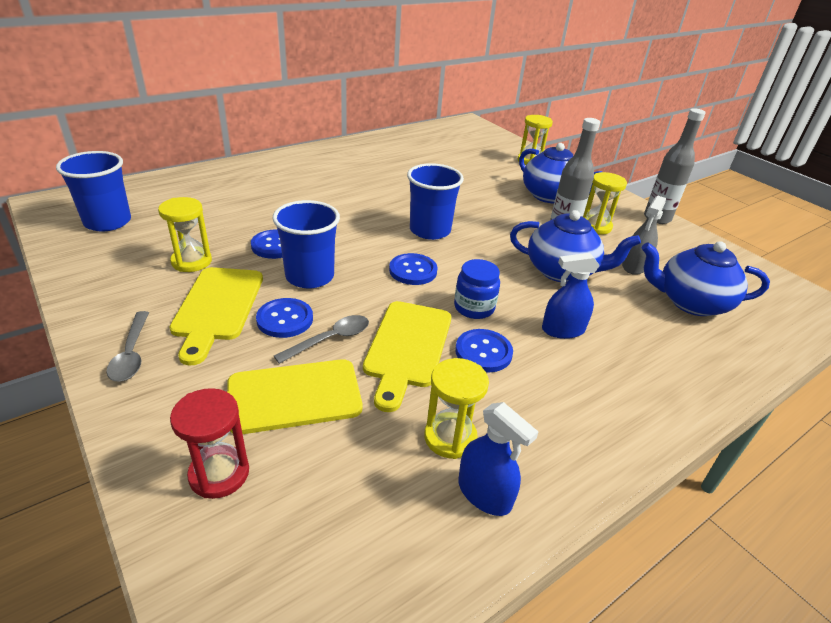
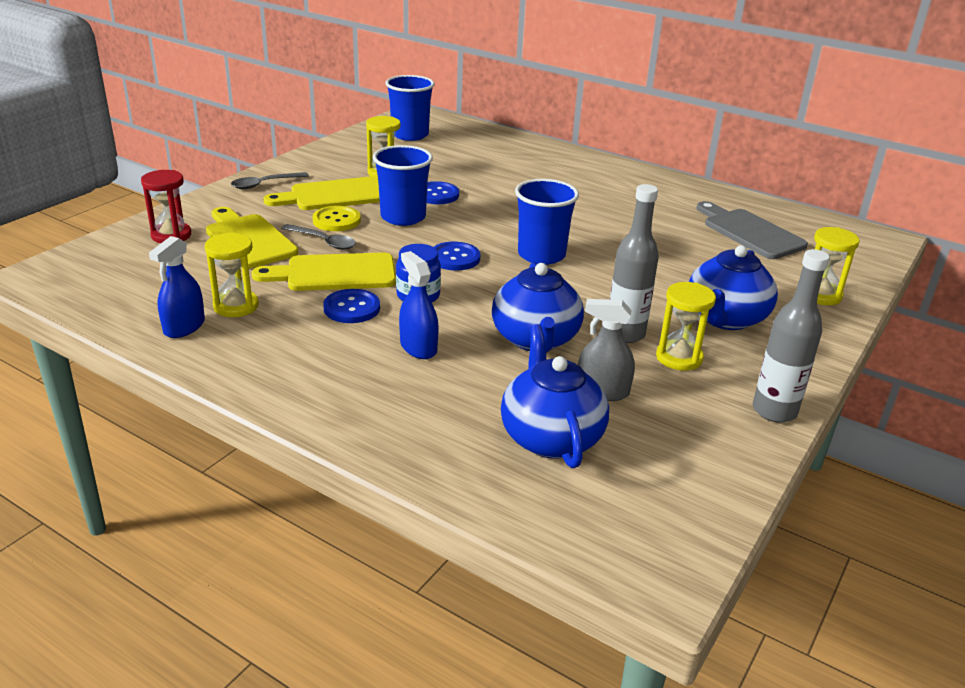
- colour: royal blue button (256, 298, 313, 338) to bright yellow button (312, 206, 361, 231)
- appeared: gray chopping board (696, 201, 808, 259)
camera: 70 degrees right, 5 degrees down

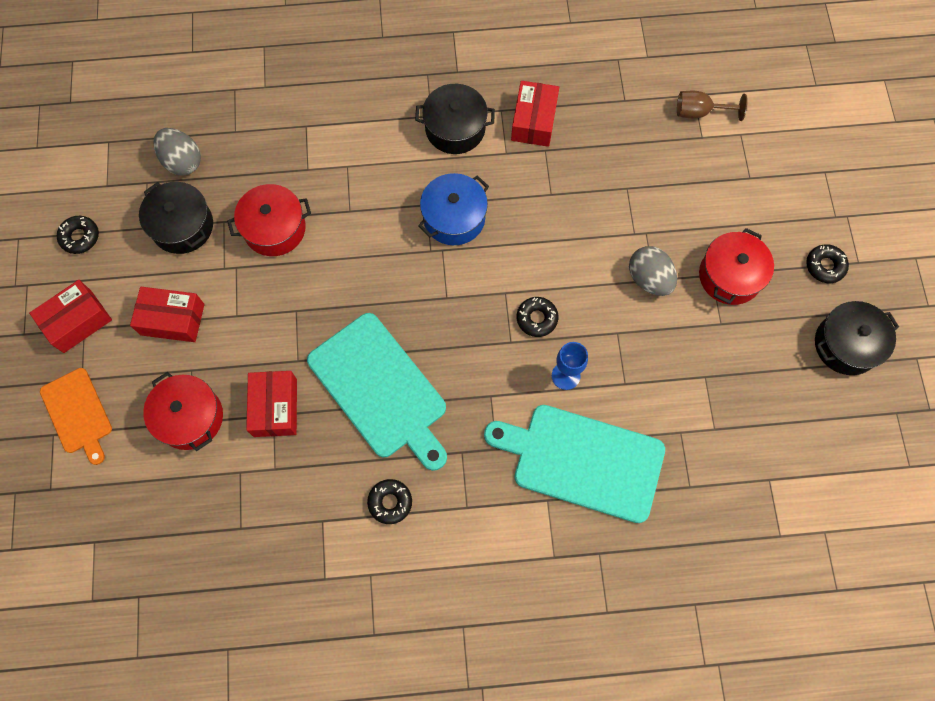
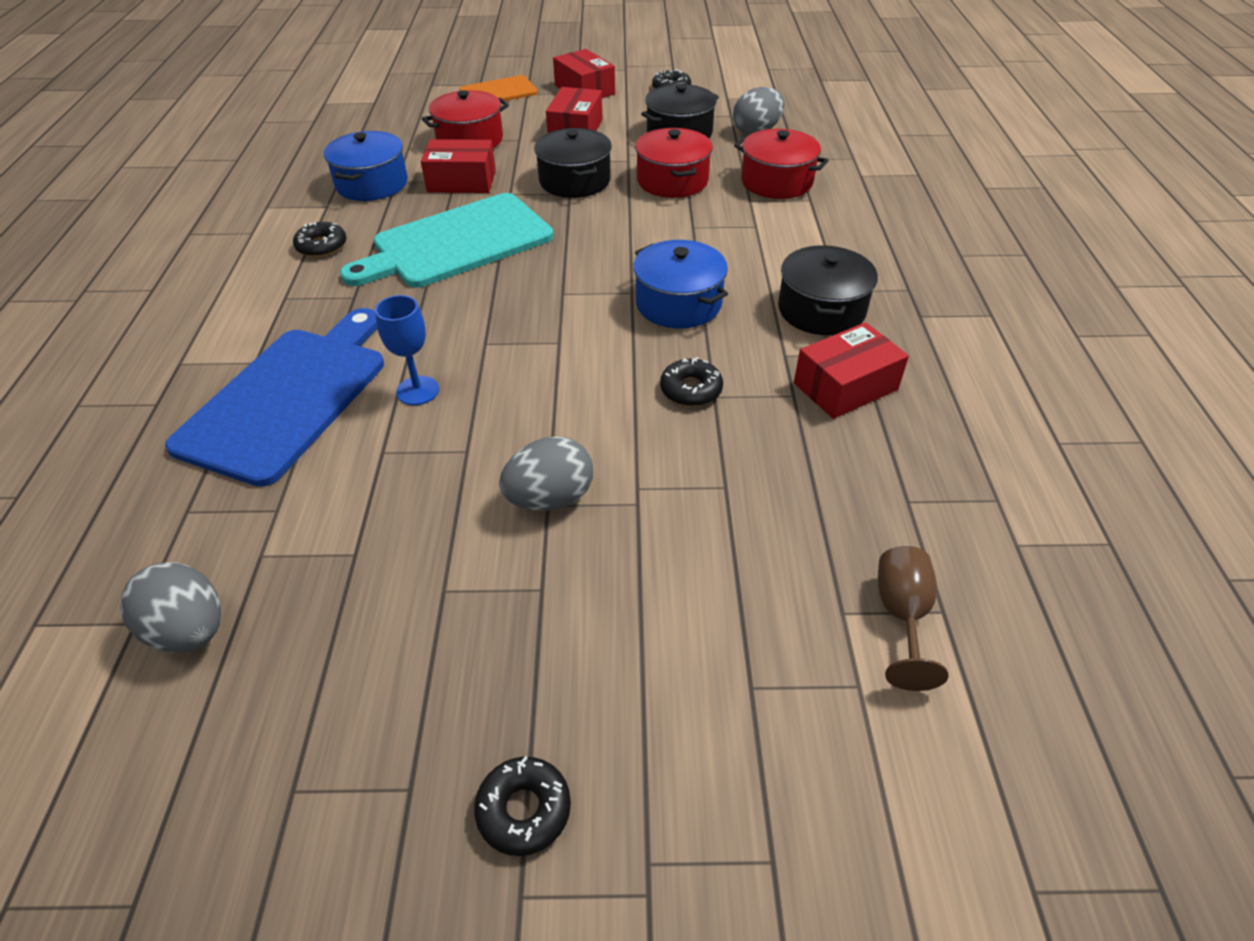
- spun: scarlet parcel (511, 81, 559, 147) = (794, 322, 909, 419) 45 degrees counterclockwise
- relocated: scarlet cooking pot (699, 228, 774, 305) to (734, 129, 829, 199)
- relocated: ebony doughnut (517, 297, 559, 337) to (660, 357, 723, 406)
- relocated: ebony cooking pot (815, 301, 899, 375) to (534, 128, 612, 198)
- colour: turquoise chopping board (484, 405, 665, 523) to royal blue chopping board (165, 308, 384, 487)
- appeared: royal blue cooking pot (324, 131, 408, 201)
- appeared: gray egg shape (120, 562, 221, 653)
camera: 95 degrees right, 25 degrees down

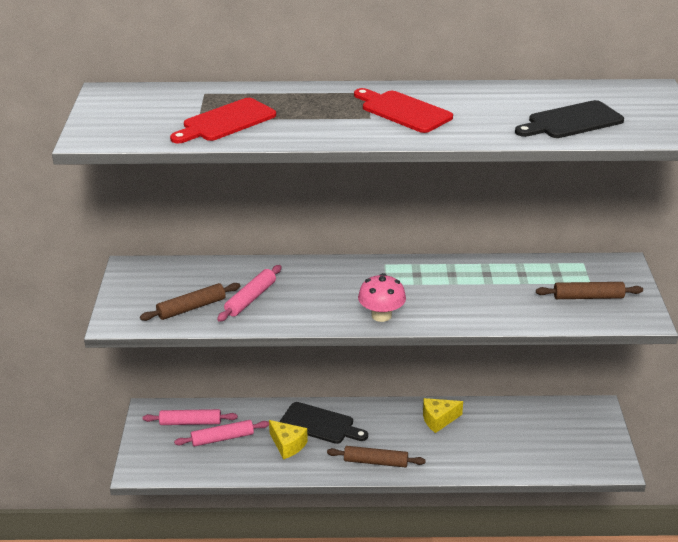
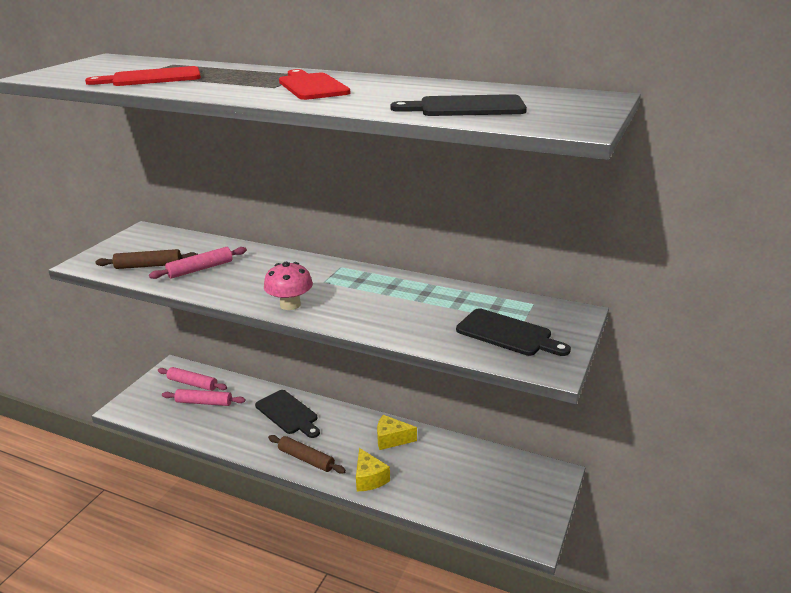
- exchanged: russet rolling pin (536, 282, 643, 299) to ebony chopping board (456, 308, 571, 356)
- relocated: bright yellow cheese wedge (269, 420, 308, 459) to (356, 448, 390, 491)
camera: 25 degrees right, 5 degrees down

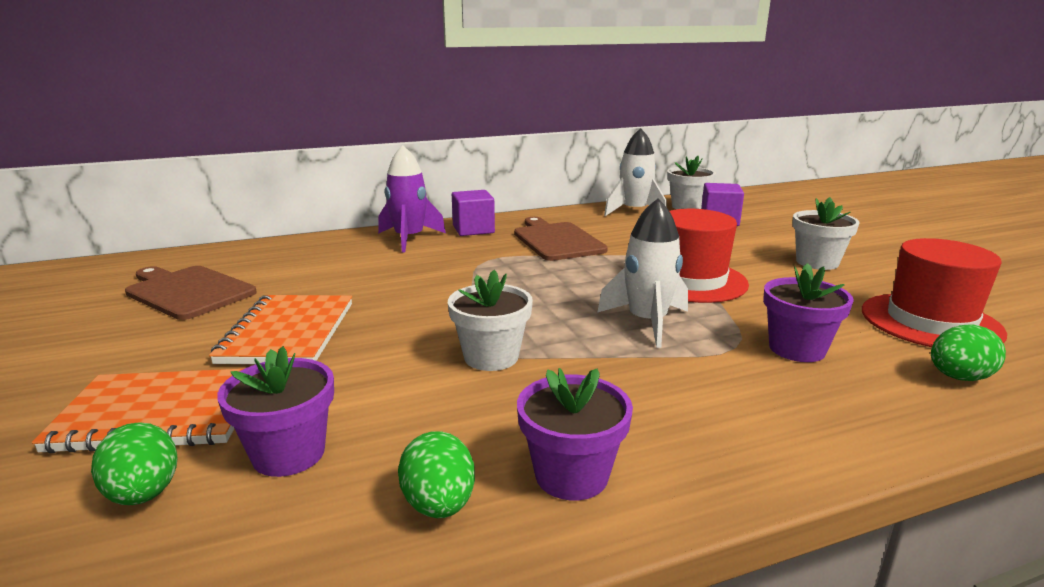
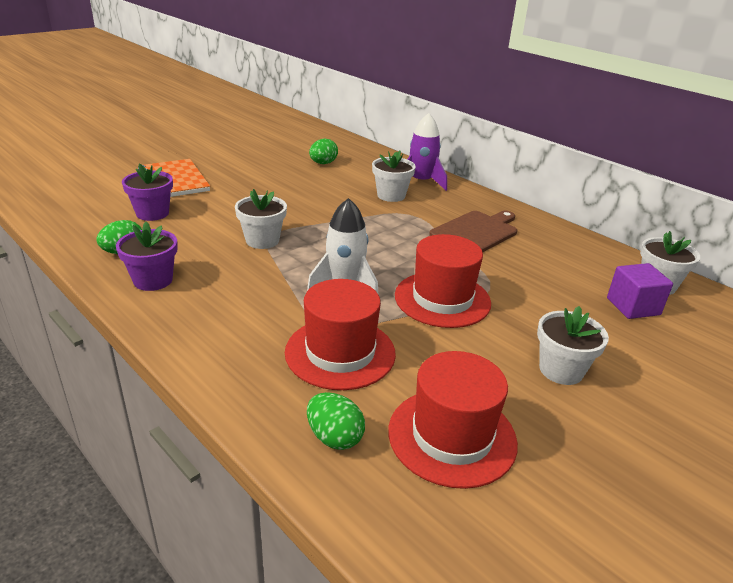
- missing: pure white spaceship (604, 128, 667, 216)
- missing: purple solid cube (452, 190, 495, 236)
- exchanged: purple plant pot (763, 263, 854, 362) to scarlet hat (285, 279, 396, 390)
- missing: russet chopping board (125, 266, 257, 320)
- missing: orange notepad (209, 295, 352, 364)
- relocated: emerald egg shape (91, 422, 177, 505) to (309, 138, 338, 164)
- appeared: pure white plant pot (372, 150, 416, 202)
camera: 65 degrees right, 10 degrees up

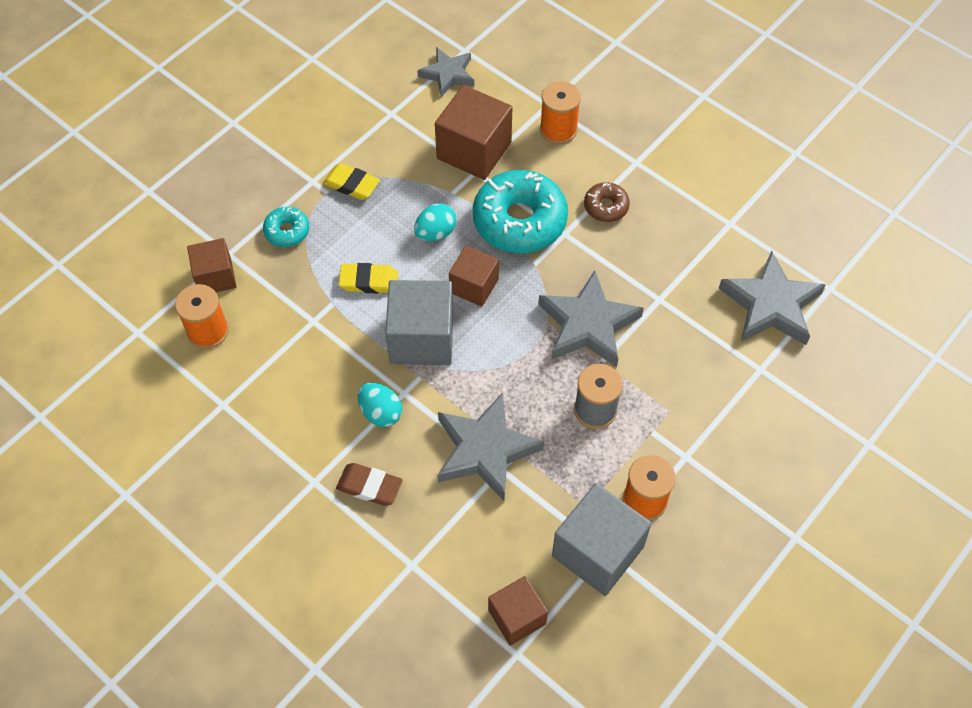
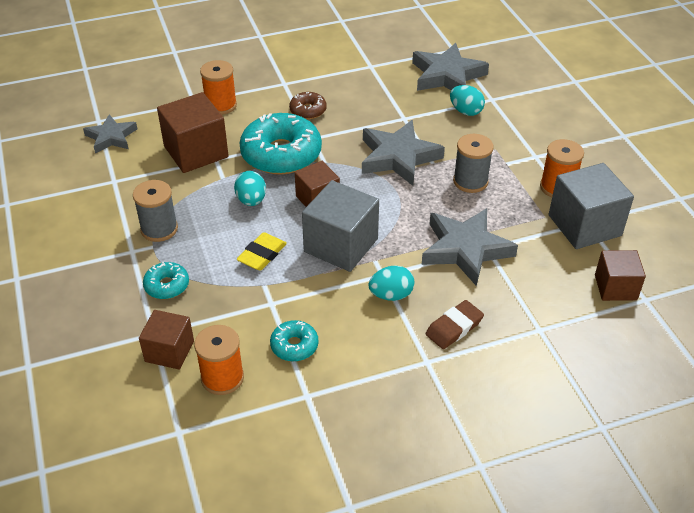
- exchanged: bright yellow pencil eraser (323, 163, 380, 200) to gray spool (133, 180, 178, 242)
- appeared: turquoise egg shape (450, 85, 485, 116)
- appeared: turquoise doughnut (270, 320, 318, 361)
camera: 60 degrees left, 15 degrees down

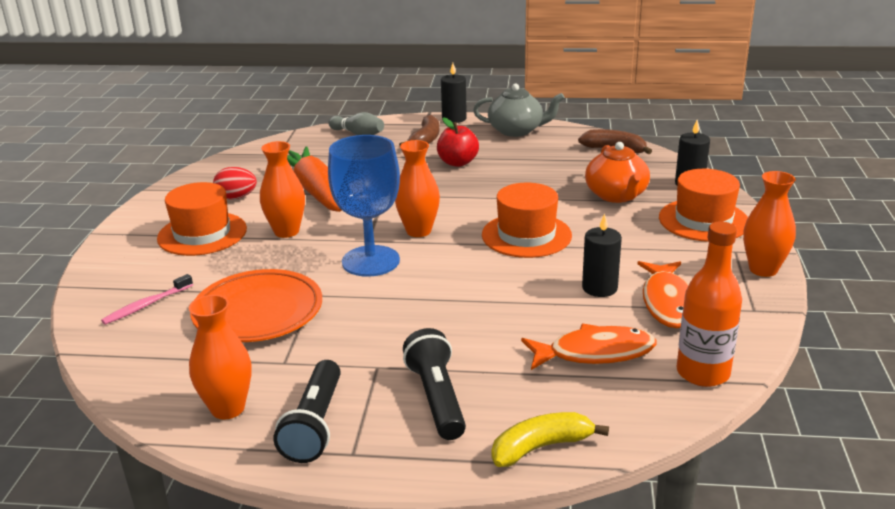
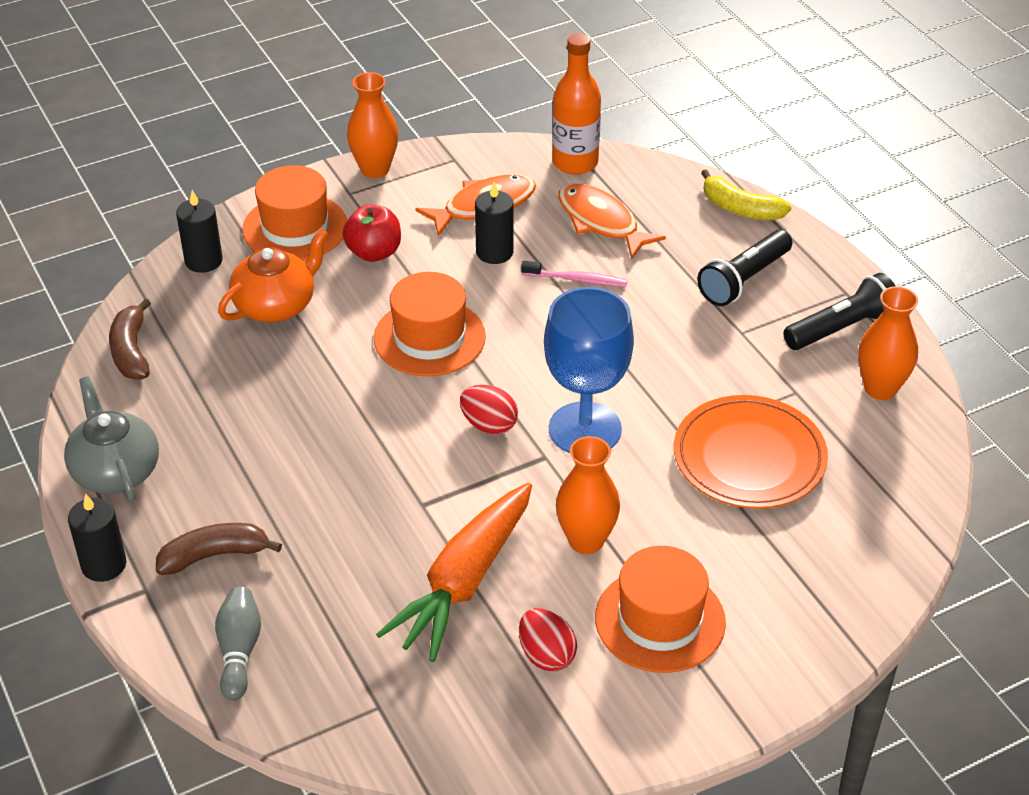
- relocated: scarlet apple (437, 117, 479, 167) to (343, 205, 401, 262)
- exchanged: orange vase (395, 140, 440, 237) to scarlet egg shape (460, 385, 518, 434)
- relocated: rosy toothbrush (101, 274, 193, 325) to (521, 261, 627, 287)
camera: 125 degrees left, 15 degrees up

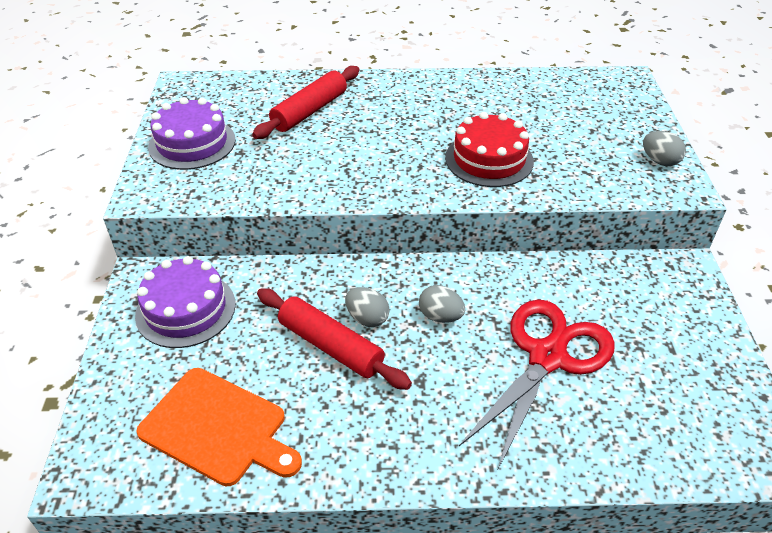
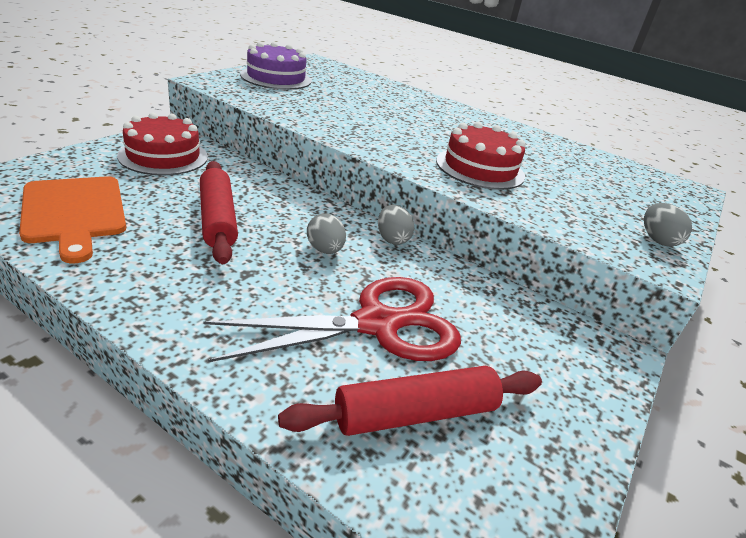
- relocated: scarlet rolling pin (252, 66, 359, 139) to (278, 366, 542, 436)
- colour: purple cake (135, 256, 236, 348) to scarlet cake (117, 113, 208, 175)
- relocated: gray egg shape (345, 287, 390, 327) to (378, 205, 414, 245)
camera: 30 degrees right, 10 degrees down

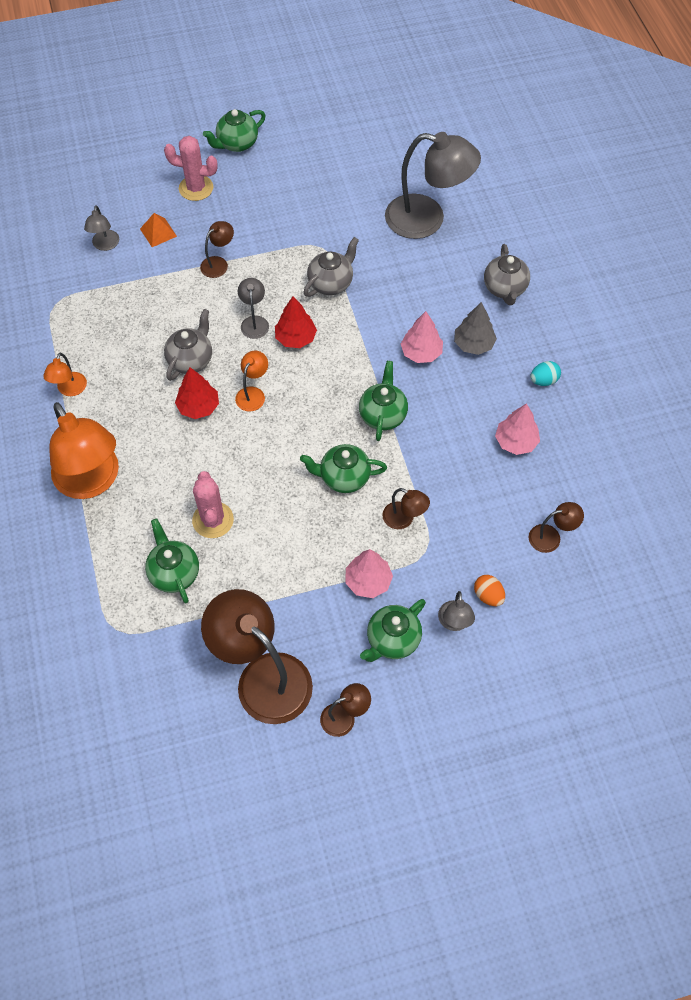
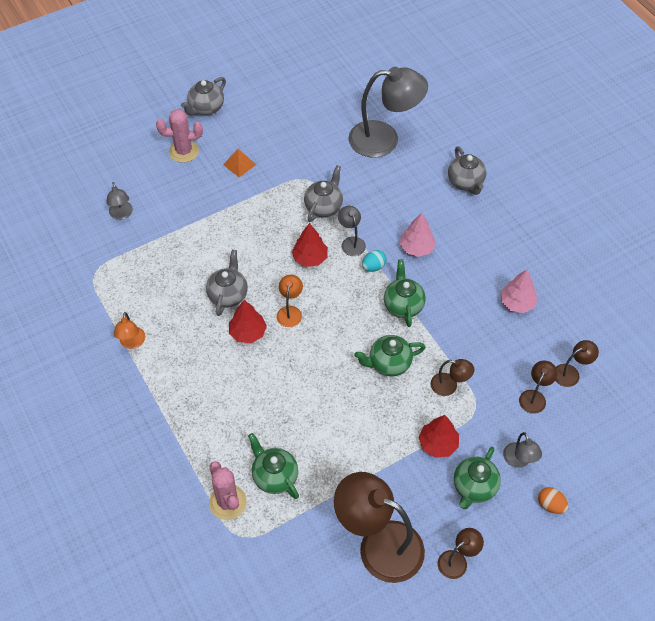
- colour: emerald teapot (203, 109, 266, 152) to gray teapot (181, 77, 226, 116)
- relocated: orange pyramid (140, 213, 177, 247) to (223, 149, 256, 177)
- relocated: russet desk lamp (200, 221, 234, 278) to (519, 360, 558, 414)
- relocated: gray desk lamp (238, 278, 269, 339) to (338, 206, 366, 256)
- missing: gray toy tree (454, 302, 497, 355)
- relocated: turquoise egg shape (530, 361, 561, 386) to (362, 250, 386, 272)
- missing: orange desk lamp (50, 402, 119, 499)
- relocated: rosy saguaro cactus (192, 471, 234, 538) to (209, 462, 247, 520)
- colour: rosy toy tree (346, 549, 393, 598) to scarlet toy tree (419, 415, 459, 458)
- relocated: orange egg shape (474, 575, 505, 606) to (538, 487, 568, 514)
camera: 15 degrees left, 5 degrees down

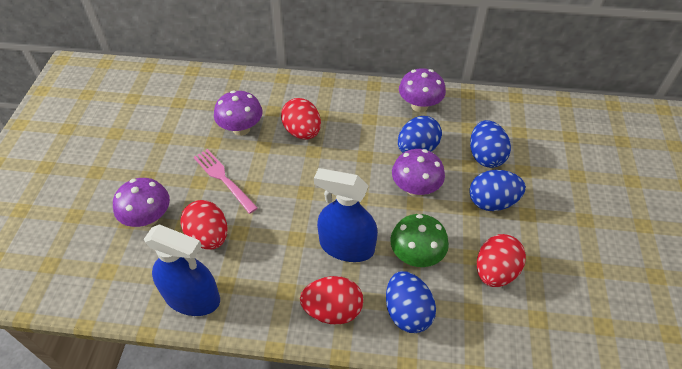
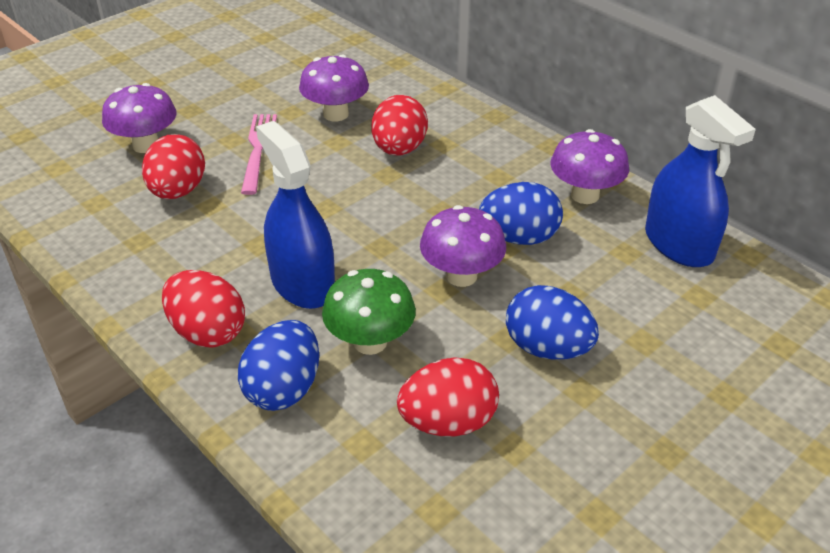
- missing: royal blue egg shape (470, 120, 511, 168)
- relocated: royal blue sprayer (144, 224, 220, 316) to (645, 95, 756, 267)
camera: 40 degrees right, 10 degrees down

